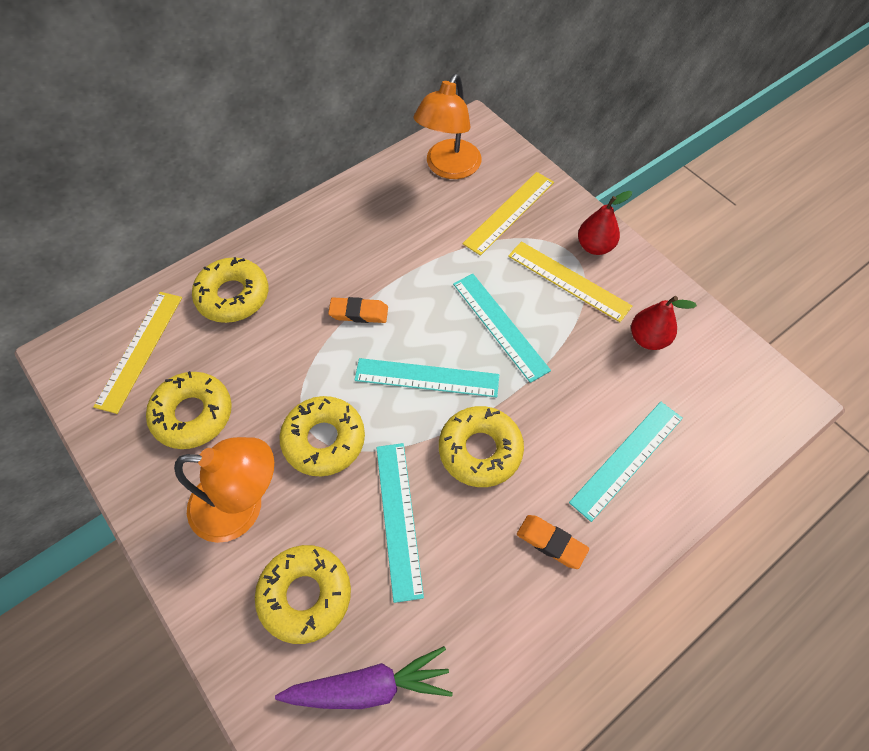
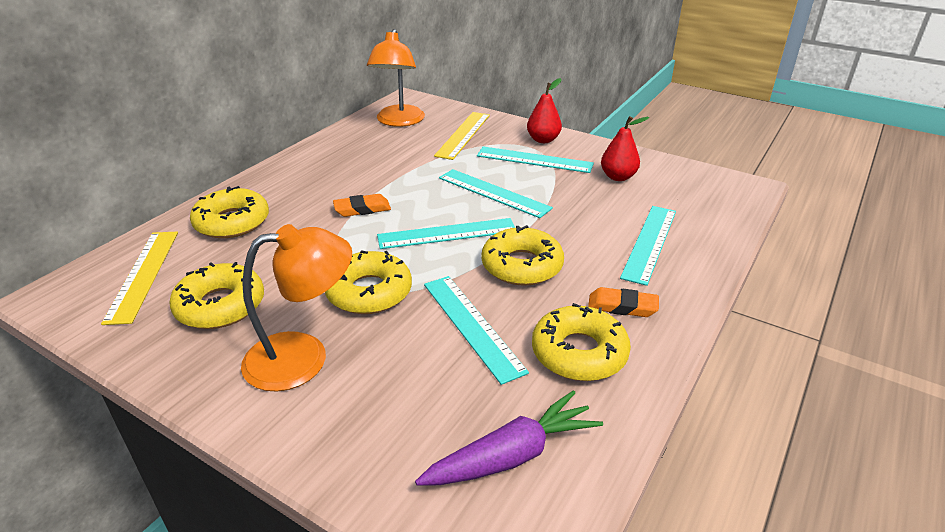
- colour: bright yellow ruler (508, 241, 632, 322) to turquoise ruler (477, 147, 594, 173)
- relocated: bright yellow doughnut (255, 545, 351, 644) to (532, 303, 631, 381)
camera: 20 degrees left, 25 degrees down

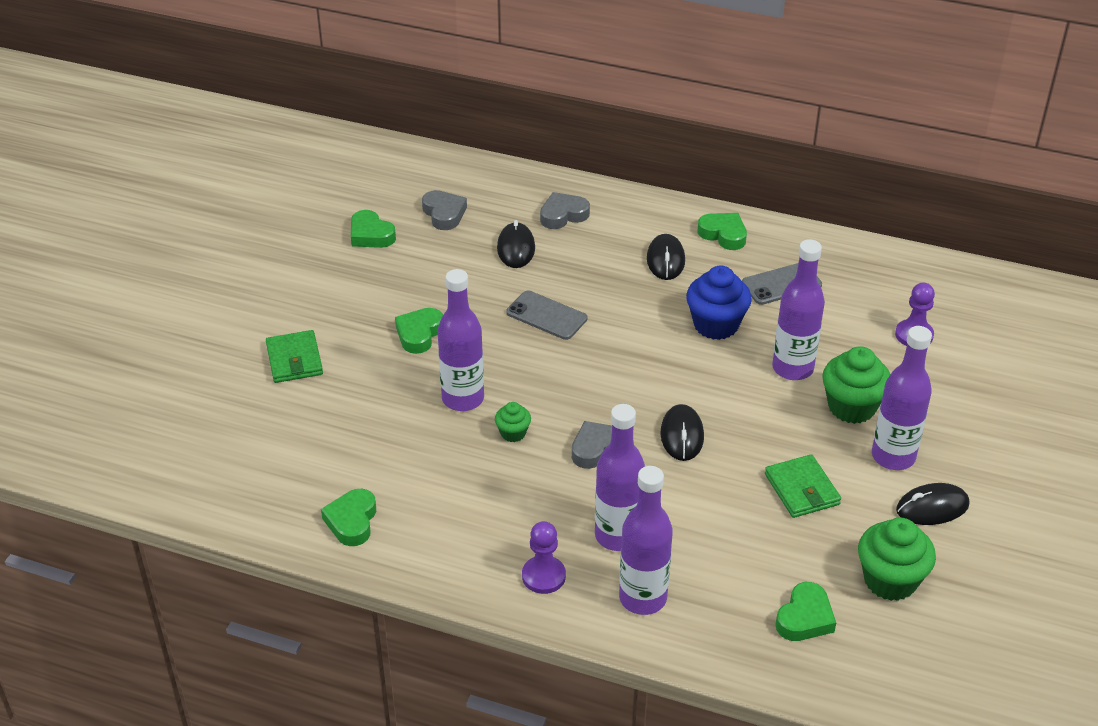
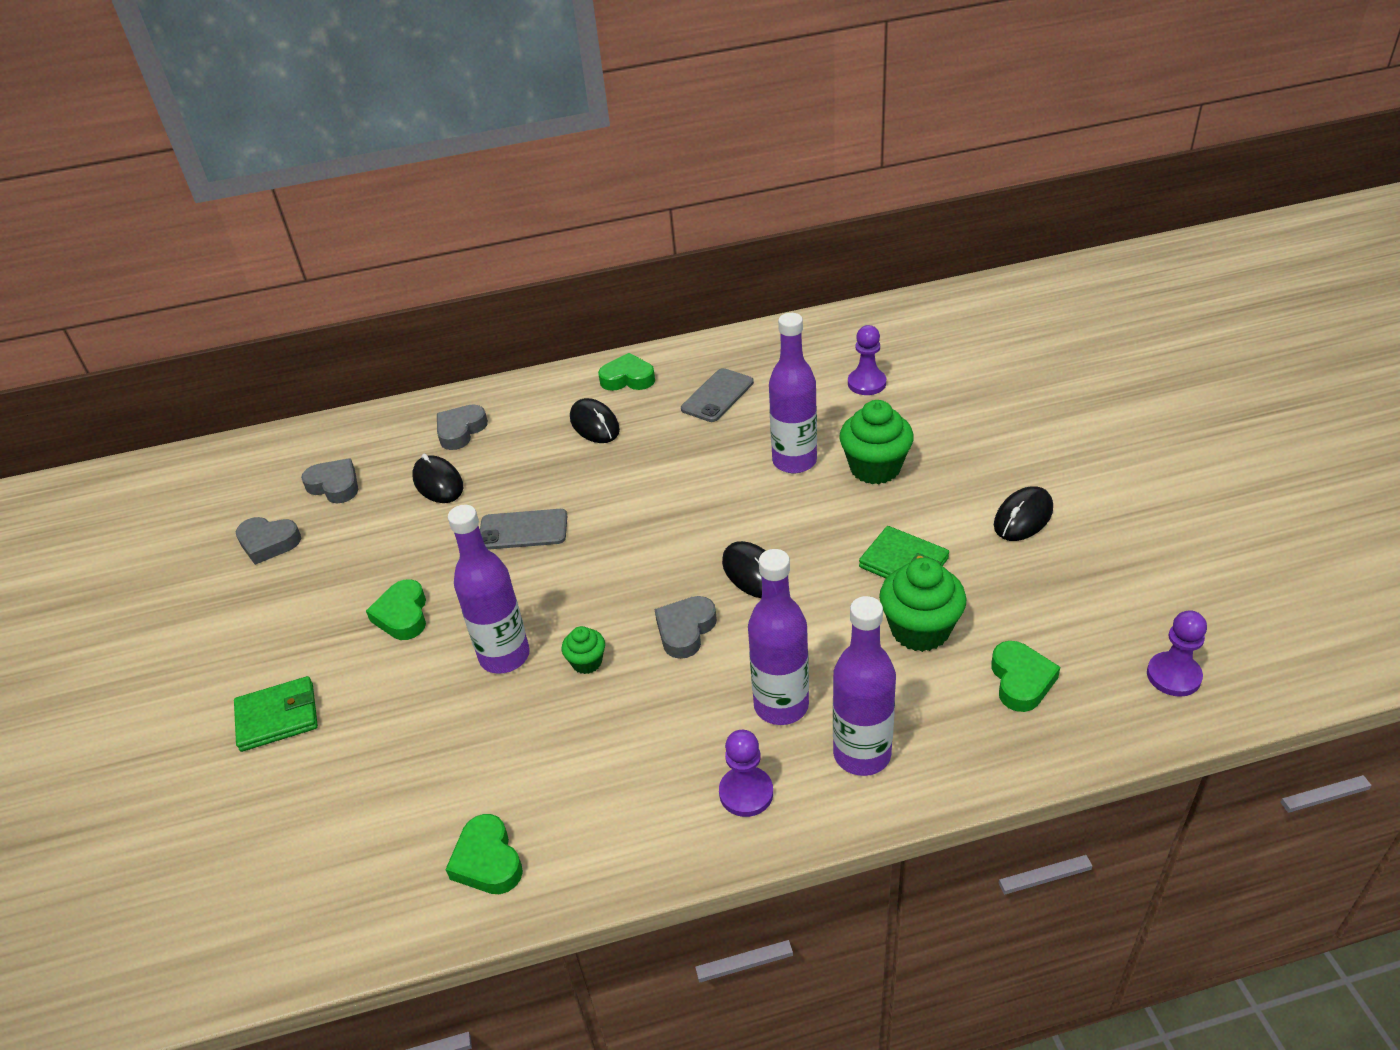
- colour: emerald love heart (351, 210, 396, 248) to gray love heart (236, 517, 301, 565)
- missing: royal blue cupcake (686, 266, 752, 340)
- missing: purple flask (872, 326, 932, 470)
- spun: emerald card wallet (266, 330, 323, 383) = (234, 676, 318, 752) 60 degrees counterclockwise
- relocated: emerald cupcake (858, 517, 936, 601) to (879, 558, 966, 652)
- appeared: purple pawn (1147, 610, 1207, 697)
camera: 30 degrees left, 0 degrees up

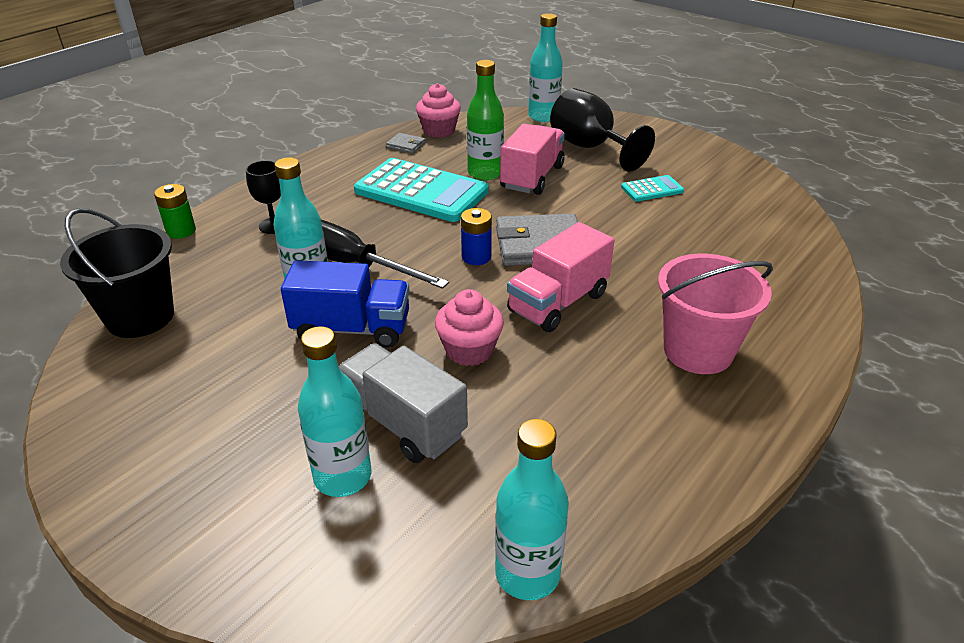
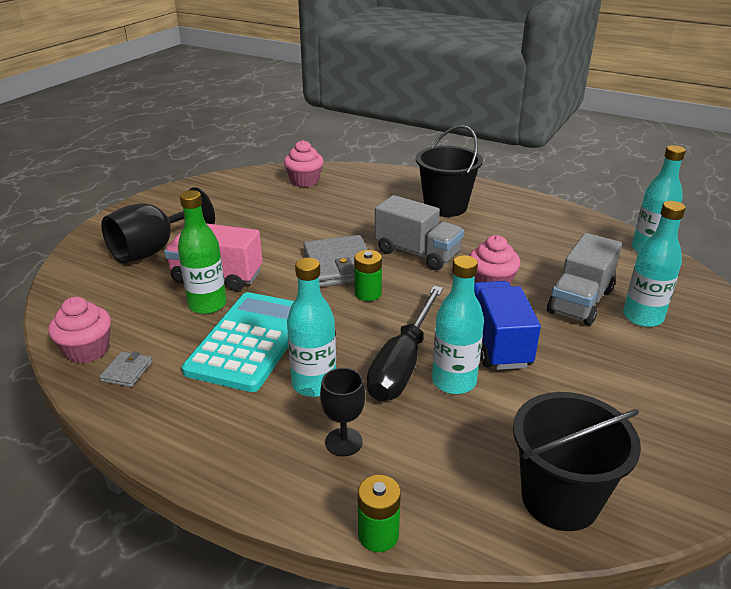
- relocated: turquoise flask (528, 13, 563, 122) to (287, 258, 336, 397)
- missing: turquoise adding machine (621, 175, 684, 202)
- colour: royal blue power cell (461, 208, 492, 265) to emerald power cell (354, 250, 382, 301)
- colour: rosy toy truck (507, 222, 614, 332) to gray toy truck (375, 195, 464, 270)
- colour: rosy pail (658, 254, 773, 374) to ebony pail (416, 125, 483, 217)
- appeared: rosy cupcake (284, 140, 323, 187)
camera: 100 degrees left, 5 degrees down

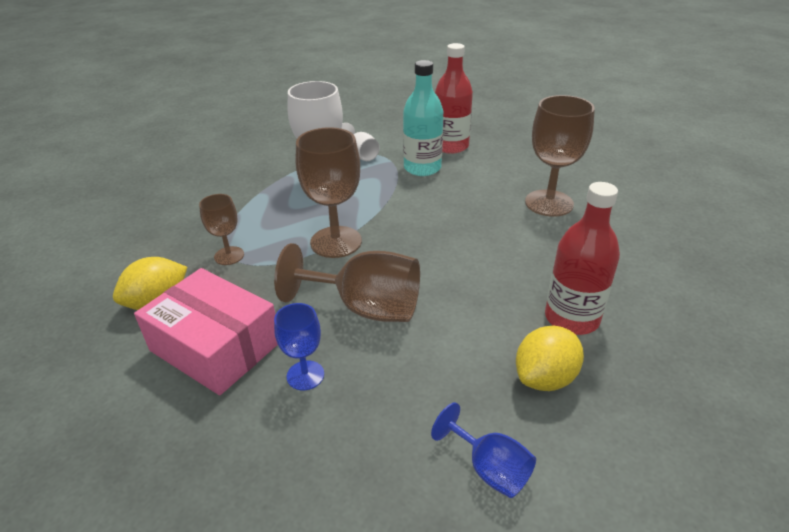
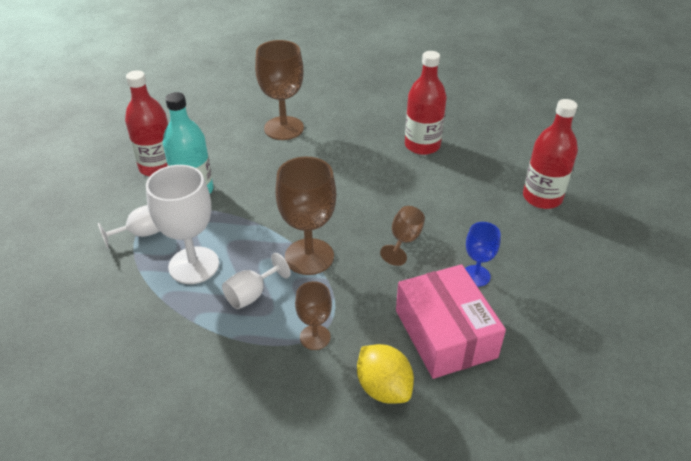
- size: russet wine glass (274, 243, 420, 322) = (380, 206, 425, 266) x0.56
- spun: rosy parcel (134, 268, 278, 395) = (396, 264, 506, 379) 60 degrees counterclockwise
- missing: bright yellow toy lemon (516, 326, 584, 391)
- exchanged: royal blue wine glass (431, 402, 536, 498) to scarlet flask (523, 99, 578, 209)
- appeared: pure white wine glass (222, 253, 291, 309)
camera: 85 degrees left, 5 degrees up

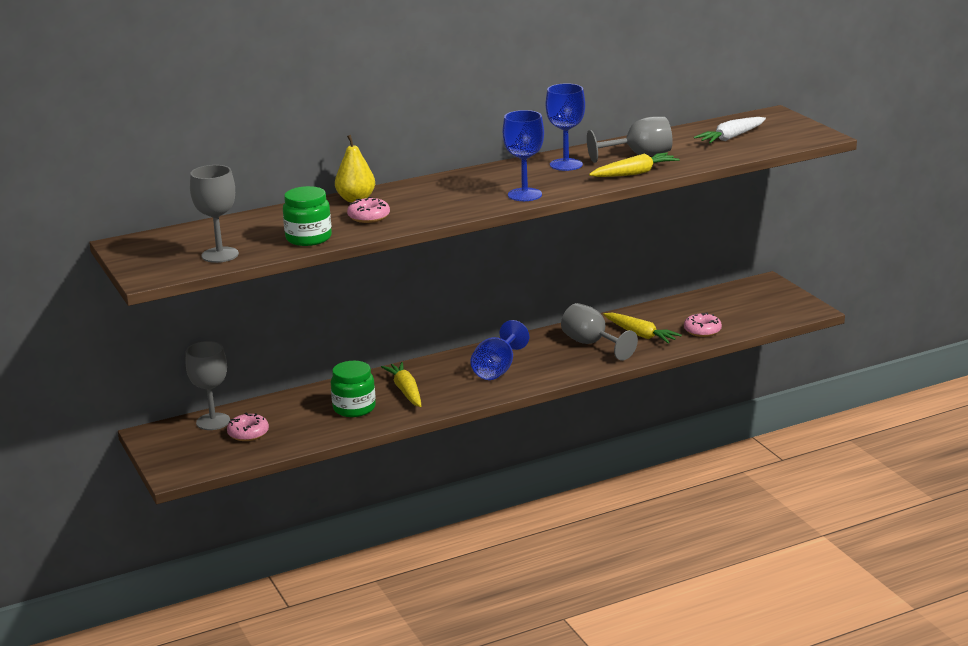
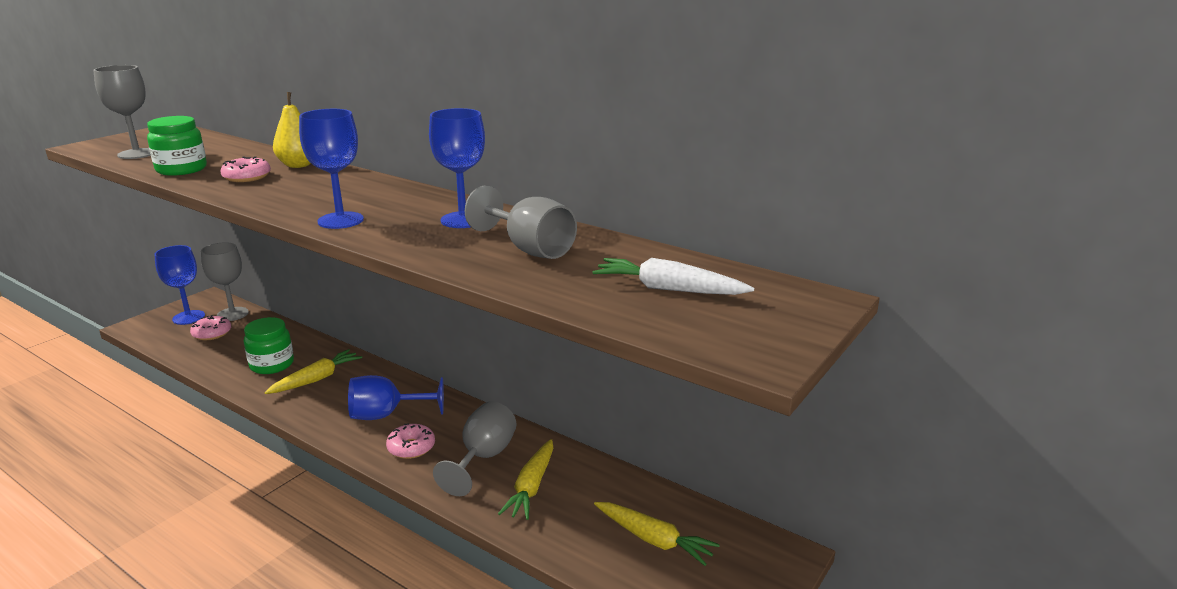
- relocated: bright yellow root vegetable (589, 152, 680, 177) to (594, 502, 720, 566)
- relocated: rosy doughnut (684, 313, 722, 337) to (386, 423, 435, 459)
- appeared: royal blue wine glass (154, 245, 205, 325)
camera: 60 degrees right, 0 degrees up

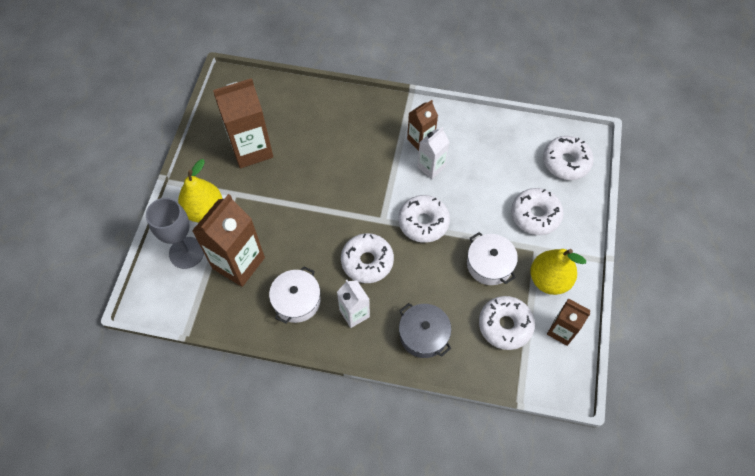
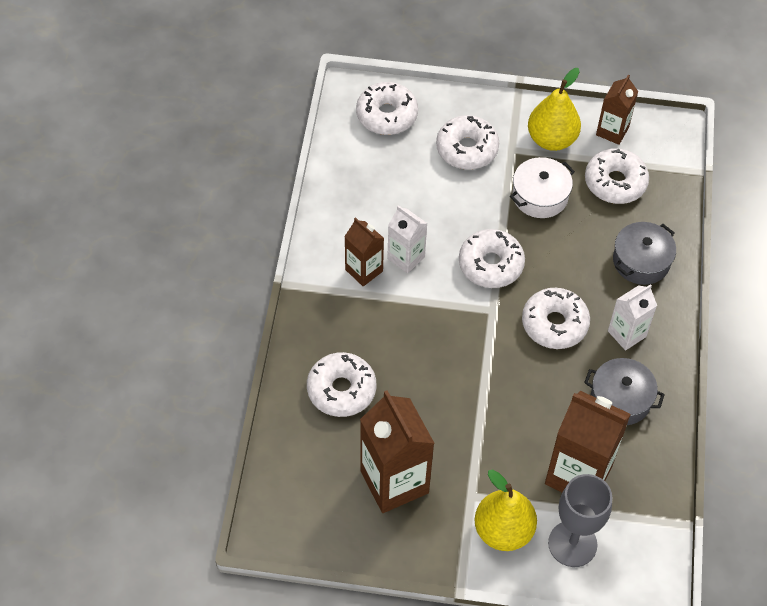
- colour: pure white cooking pot (269, 266, 320, 324) to gray cooking pot (584, 358, 665, 425)
- appeared: pure white doughnut (307, 352, 376, 417)
camera: 95 degrees left, 5 degrees down

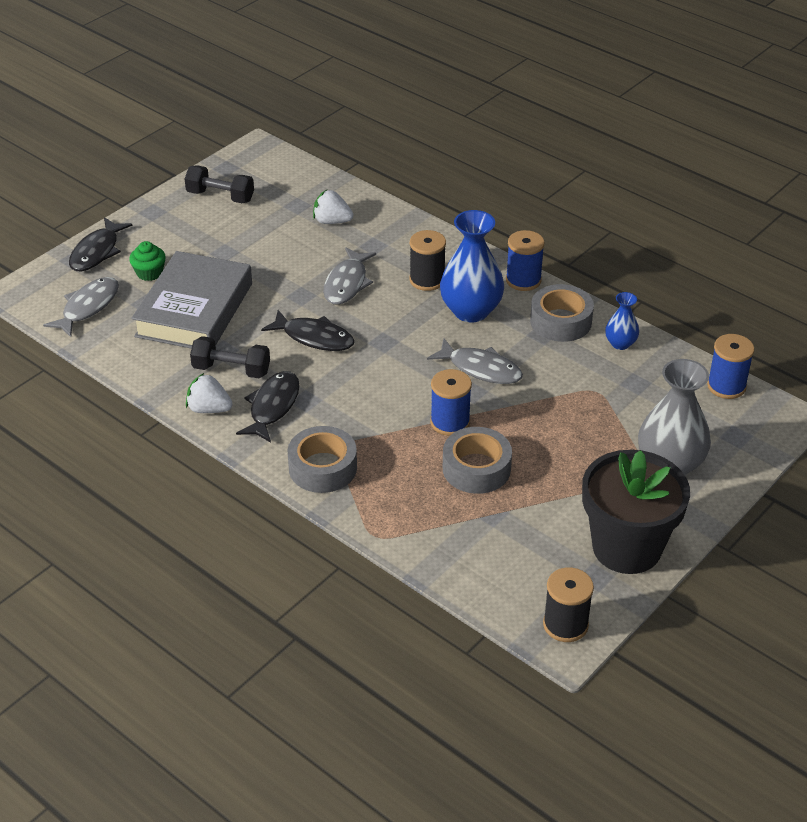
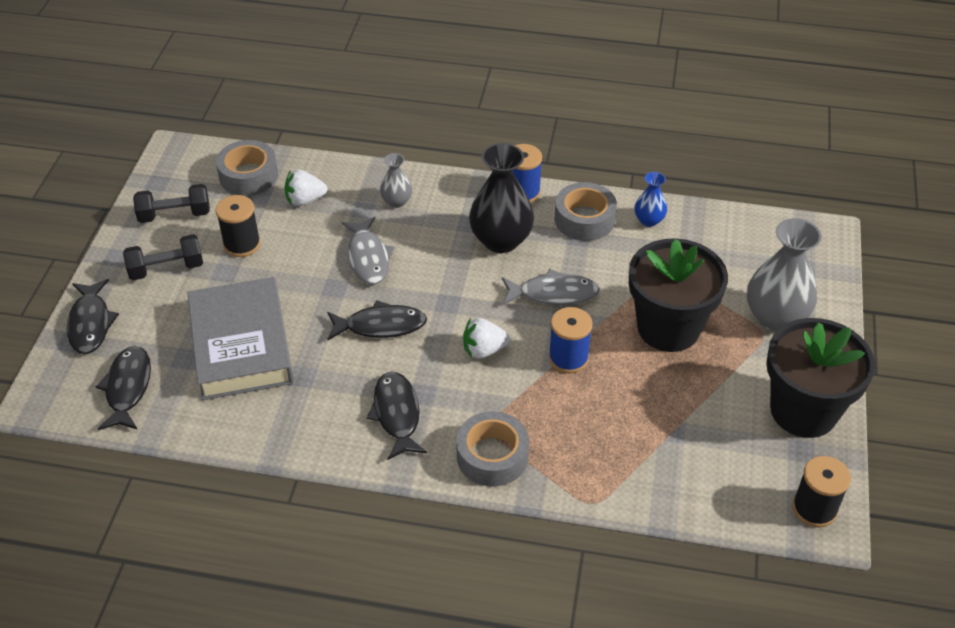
- colour: royal blue vase (440, 210, 504, 322) to ebony vase (469, 143, 534, 253)
- relocated: ebony spool (409, 230, 446, 291) to (216, 195, 261, 257)
- missing: emerald cupcake (129, 241, 166, 281)
- colour: gray fish (43, 277, 119, 337) to ebony fish (95, 346, 151, 430)
- missing: royal blue spool (707, 334, 754, 399)
- relocated: ebony free weight (190, 336, 270, 378) to (123, 234, 203, 280)
- relocated: pure white berry (186, 373, 233, 413) to (463, 318, 510, 359)
- relocated: gray sticky tape (443, 427, 512, 494) to (216, 140, 278, 196)
- appeared: gray vase (380, 153, 412, 208)
- appeared: ebony plant pot (629, 238, 728, 352)
camera: 30 degrees left, 5 degrees up

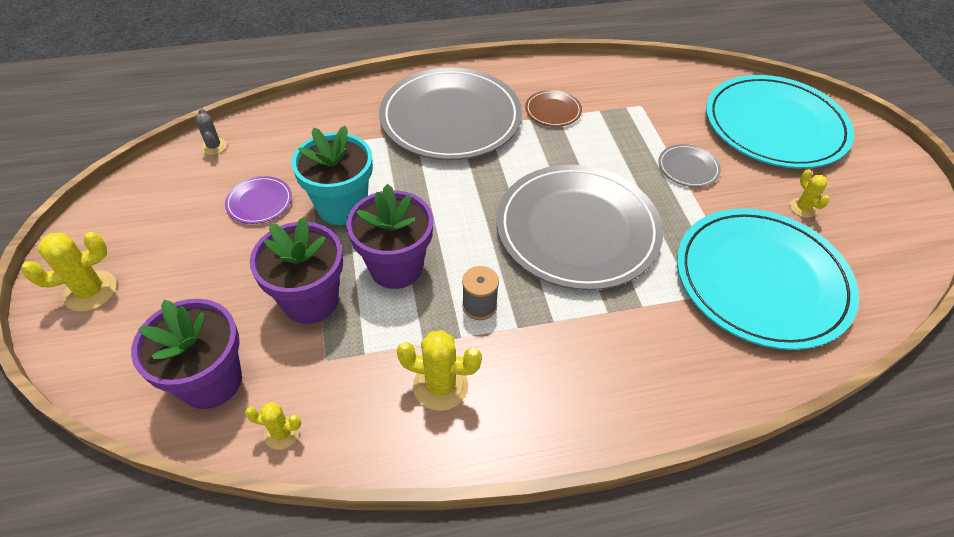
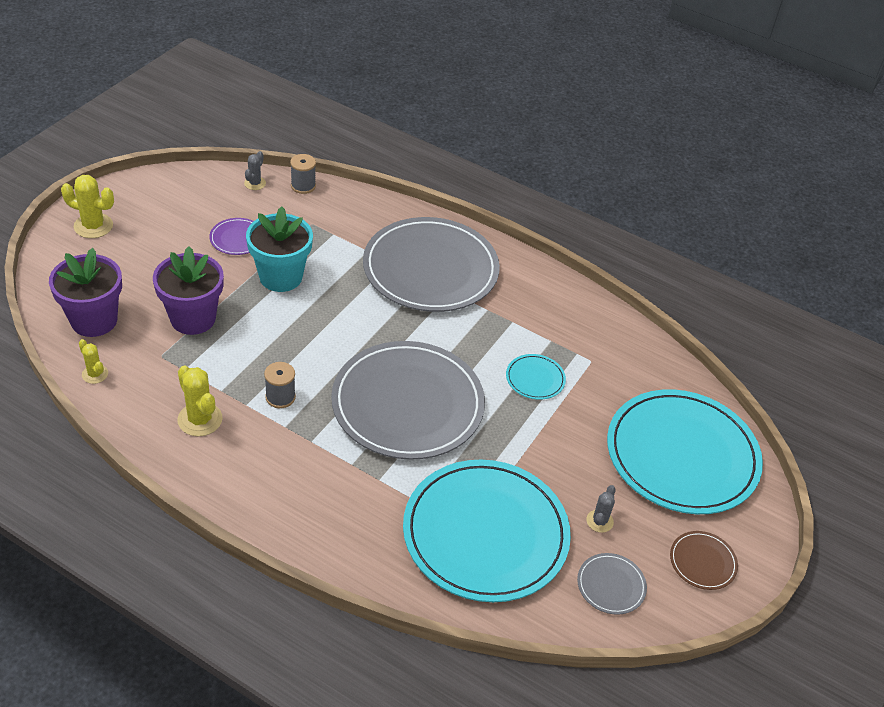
- relocated: russet plate (525, 90, 582, 127) to (670, 531, 738, 590)
- relocated: gray plate (658, 144, 721, 187) to (577, 553, 647, 615)
- colour: bright yellow saguaro cactus (790, 169, 830, 218) to gray saguaro cactus (586, 485, 616, 533)
- missing: purple plant pot (346, 184, 433, 289)
- appeared: gray spool (290, 154, 316, 194)
- appeared: turquoise plate (506, 354, 566, 400)
camera: 40 degrees right, 5 degrees down

